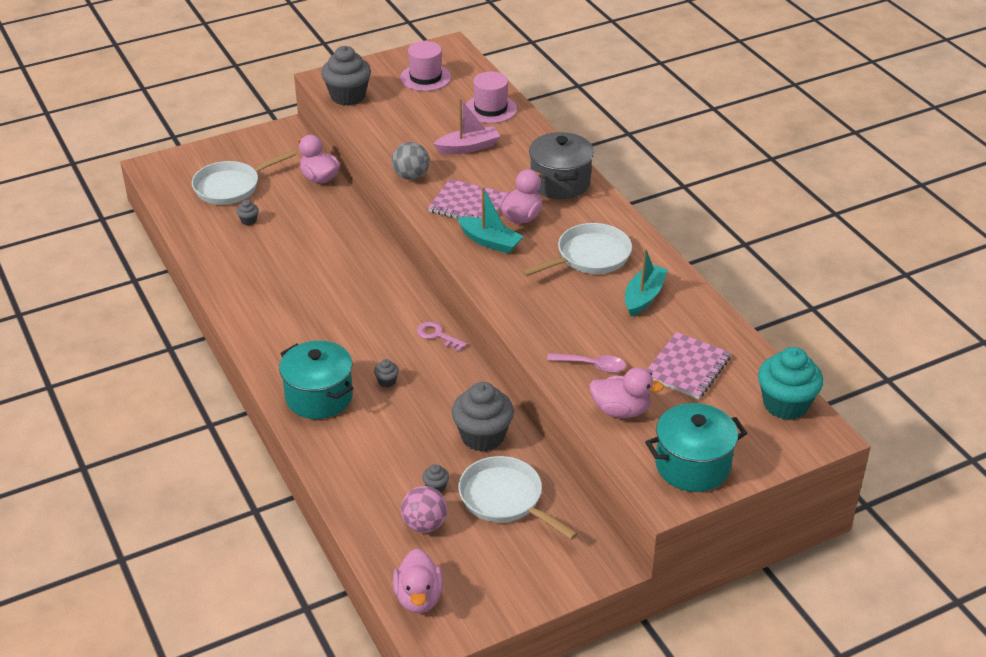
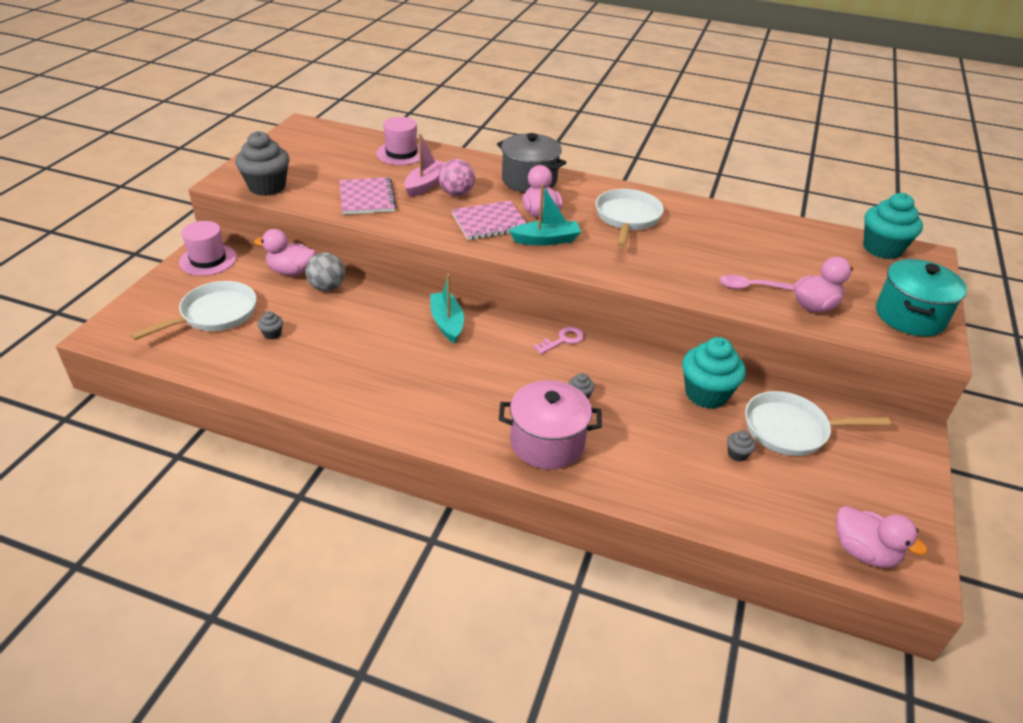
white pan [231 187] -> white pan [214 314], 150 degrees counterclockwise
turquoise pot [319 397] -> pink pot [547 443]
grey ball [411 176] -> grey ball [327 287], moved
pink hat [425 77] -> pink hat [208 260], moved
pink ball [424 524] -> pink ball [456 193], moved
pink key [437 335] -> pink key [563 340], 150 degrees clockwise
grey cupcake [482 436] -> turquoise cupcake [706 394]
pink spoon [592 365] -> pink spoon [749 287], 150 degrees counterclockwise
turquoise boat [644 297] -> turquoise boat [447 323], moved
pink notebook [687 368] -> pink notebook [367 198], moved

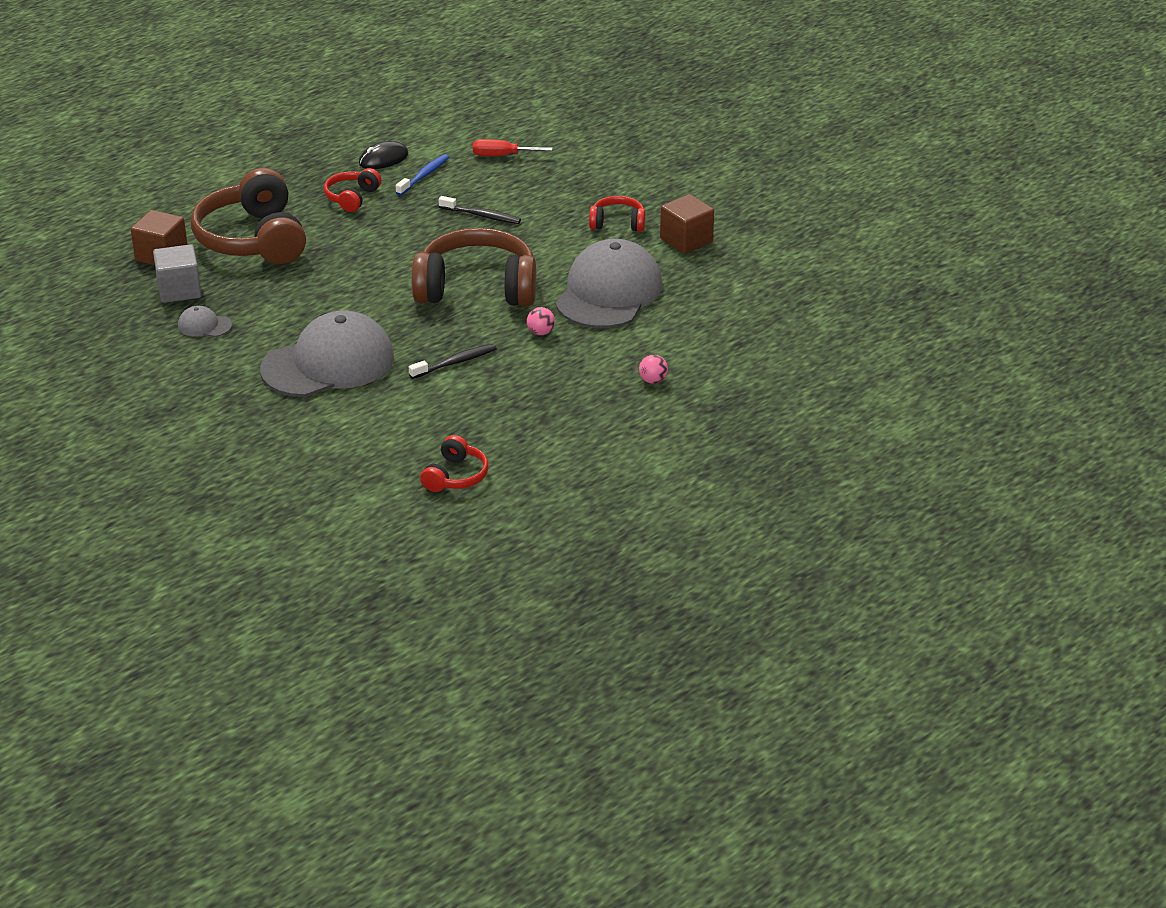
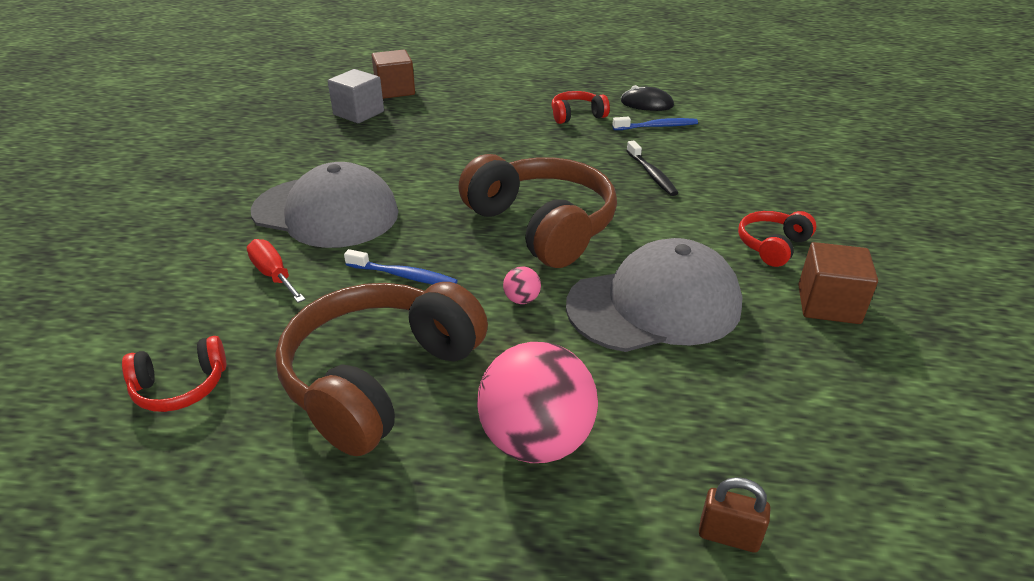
grey cap [204 325] -> none
brown headphones [253 239] -> brown headphones [380 379], moved
black toothbrush [455 362] -> blue toothbrush [404 276]
red screwdriver [502 156] -> red screwdriver [273 275], moved
red headphones [617 223] -> red headphones [772 246], 105 degrees counterclockwise
pink ball [653 381] -> pink ball [536 441], x2.47
none -> brown padlock [728 536]

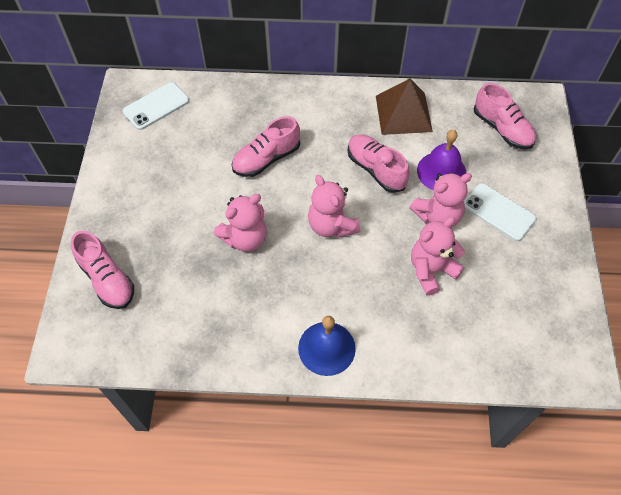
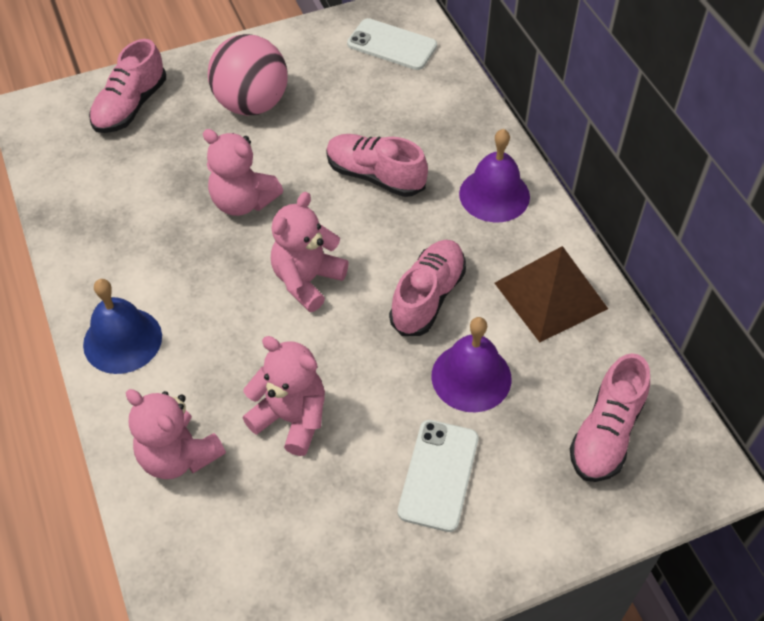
pink teddy bear [438 216] -> pink teddy bear [178 456], moved
none -> pink ball [252 104]
none -> purple bell [494 195]

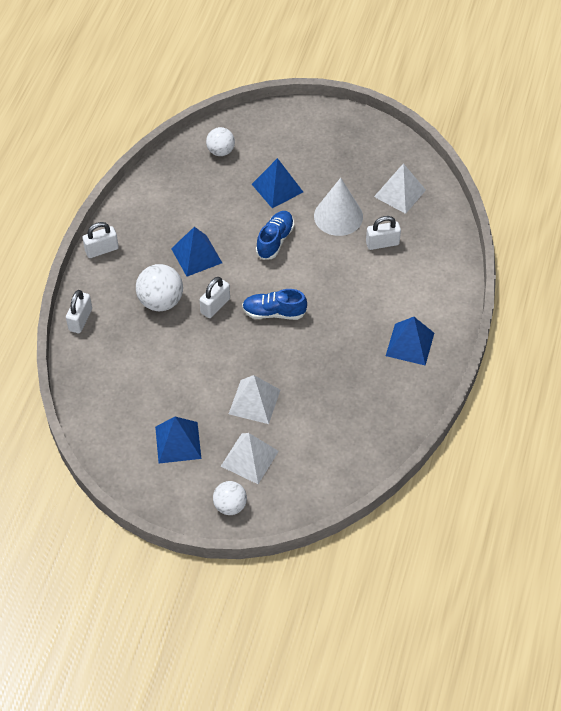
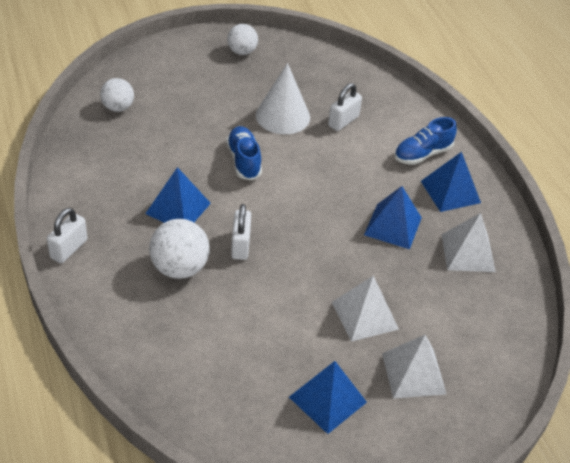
white padlock [80 320] -> none
white ball [230 506] -> white ball [242 52], moved
blue shoe [274 312] -> blue shoe [422 154], moved
blue pyramid [277 188] -> blue pyramid [393 226], moved
white pyramid [400 193] -> white pyramid [468 252], moved

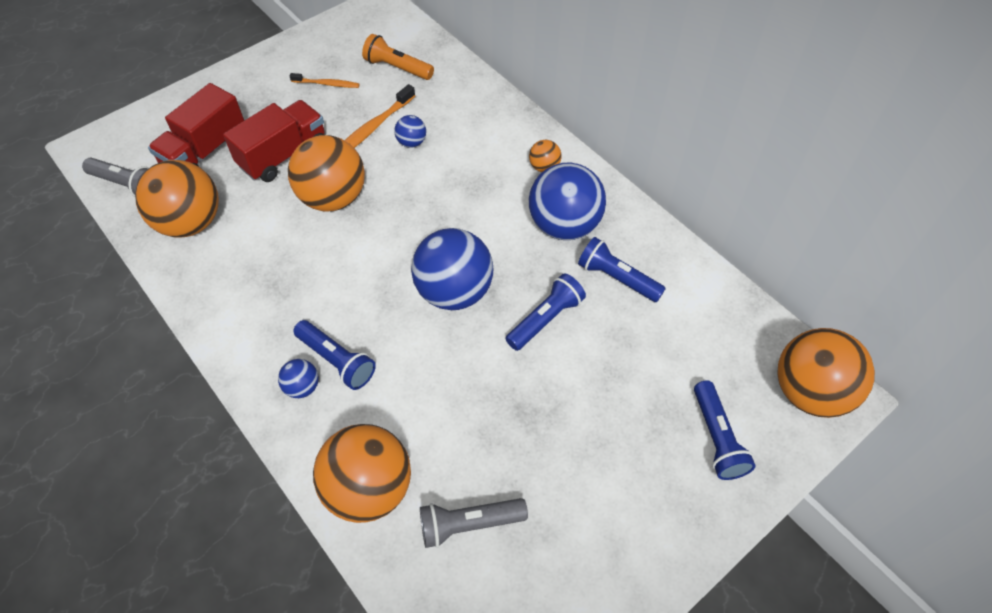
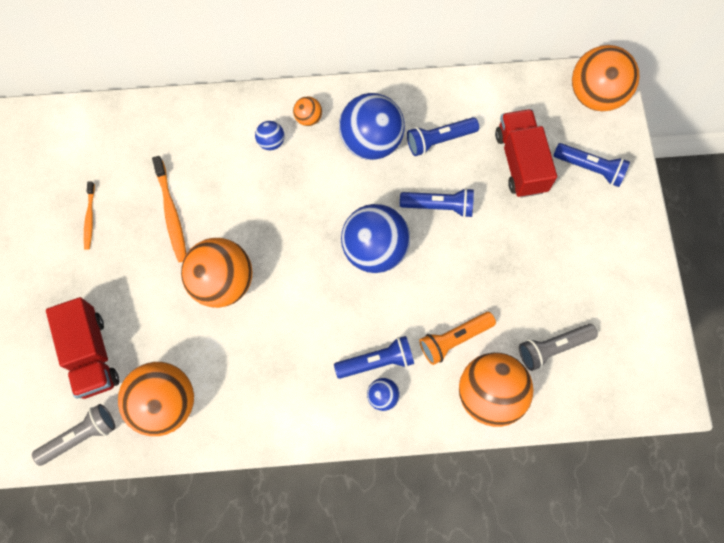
red truck [283 155] -> red truck [520 162], moved
orange toothbrush [327 84] -> orange toothbrush [89 218], 135 degrees clockwise
orange flashlight [397 68] -> orange flashlight [454 339], moved
blue ball [411 142] -> blue ball [271 142], moved
grey flashlight [469 524] -> grey flashlight [553 348], 45 degrees clockwise
blue flashlight [545 319] -> blue flashlight [439 206], 105 degrees clockwise

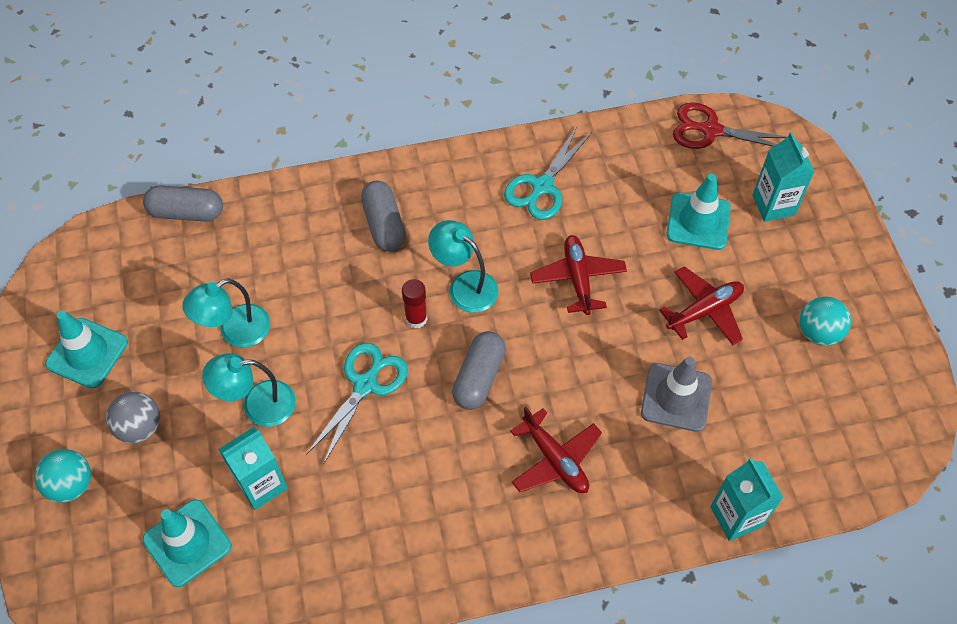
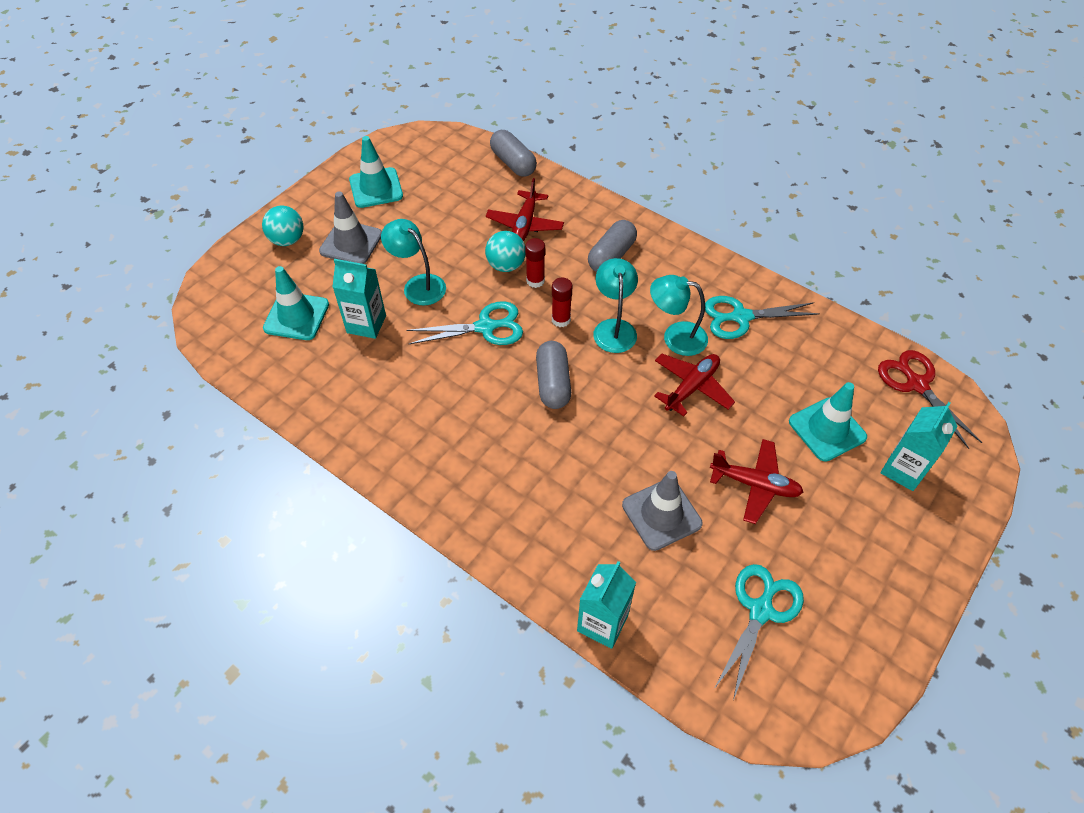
grey ball [140 427] -> grey traffic cone [351 243]
turquoise lamp [235 332] -> turquoise lamp [675 337], moved
grey capsule [479 377] -> grey capsule [553 383], 75 degrees counterclockwise
red plane [555 459] -> red plane [525 224], moved
turquoise ball [818 332] -> turquoise ball [506 265], moved
none -> red glue stick [535 281]
none -> turquoise scissors [760 610]

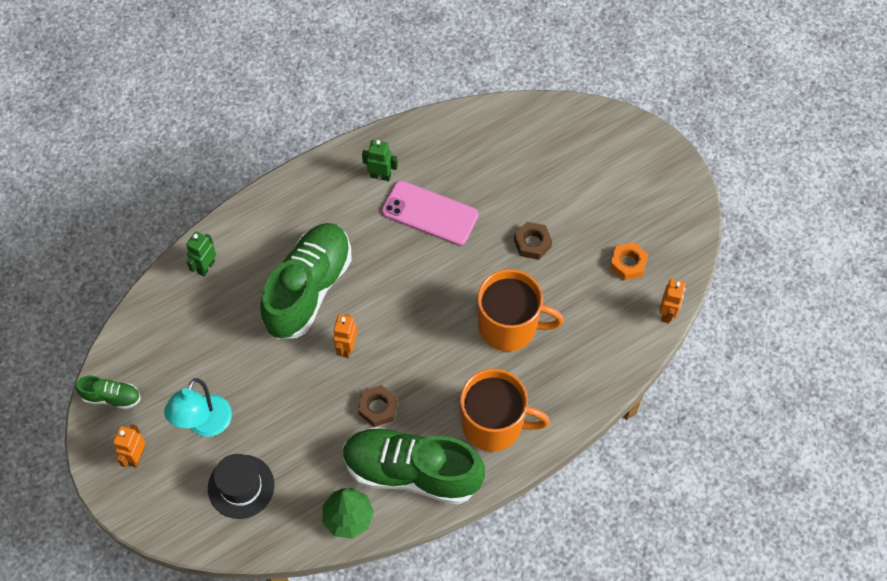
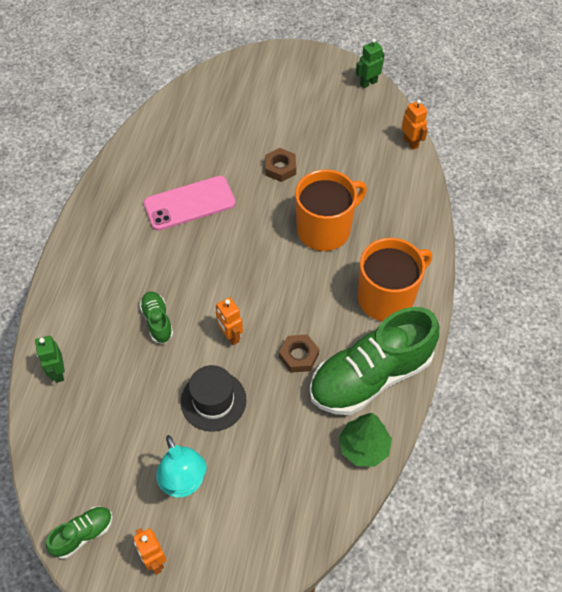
black hat [241 486] -> black hat [213 401], moved
green shoe [308 289] -> green shoe [157 321], x0.44
green robot [380 176] -> green robot [368 83], moved
orange nut [628 263] -> none

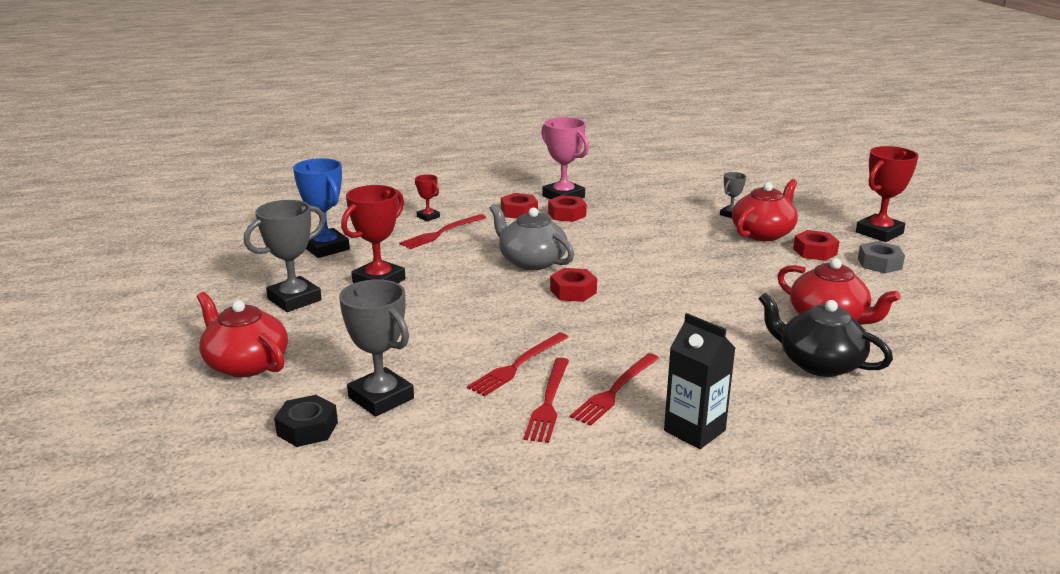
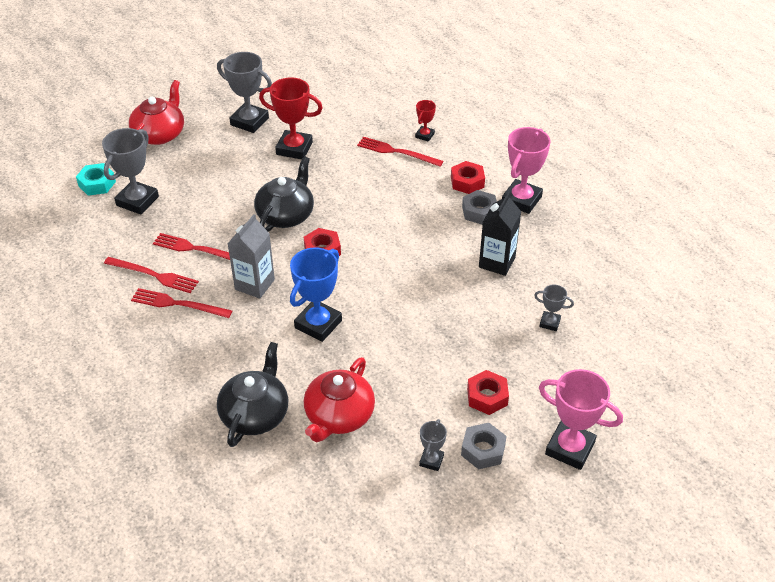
black nut [307 428] -> turquoise nut [97 184]
blue trophy [326 248] -> blue trophy [318 324], moved
grey teapot [531 261] -> none
red fork [549 402] -> red fork [154 275], 150 degrees counterclockwise
red nut [567 214] -> grey nut [479 212]
black carton [694 431] -> black carton [497 262], moved
red teapot [763 233] -> none
red trophy [879 233] -> pink trophy [570 448]
none -> grey carton [254 284]
none -> black teapot [286 215]
none -> grey trophy [431 460]

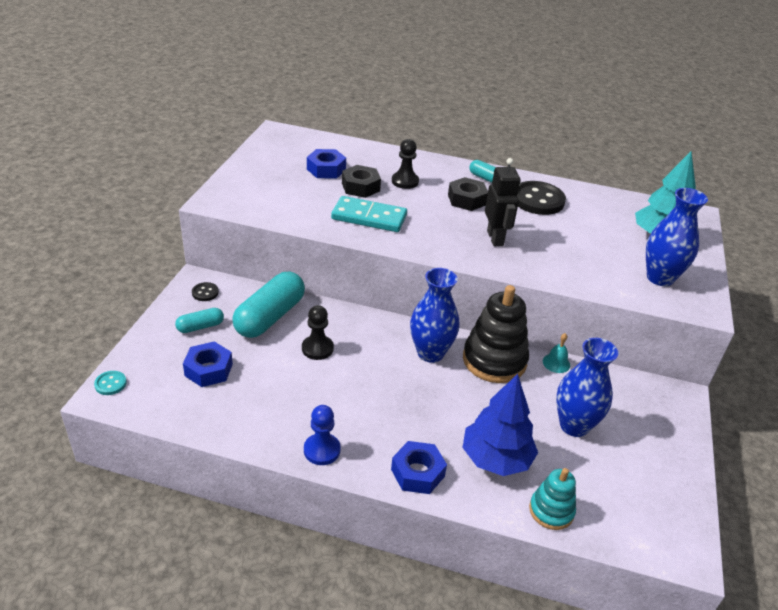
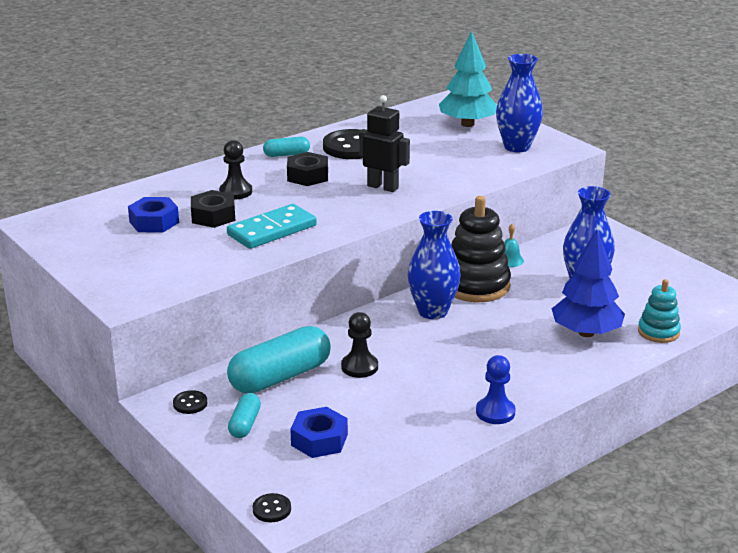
turquoise button [110 384] -> black button [271 509]
turquoise capsule [270 317] -> turquoise capsule [280 377], 75 degrees clockwise
blue nut [417 473] -> none

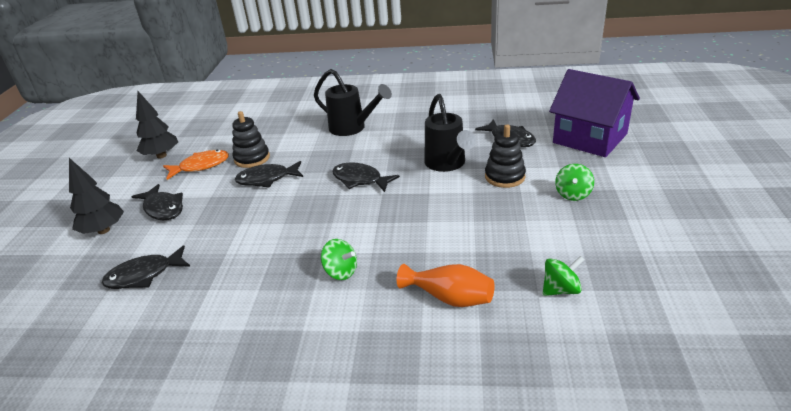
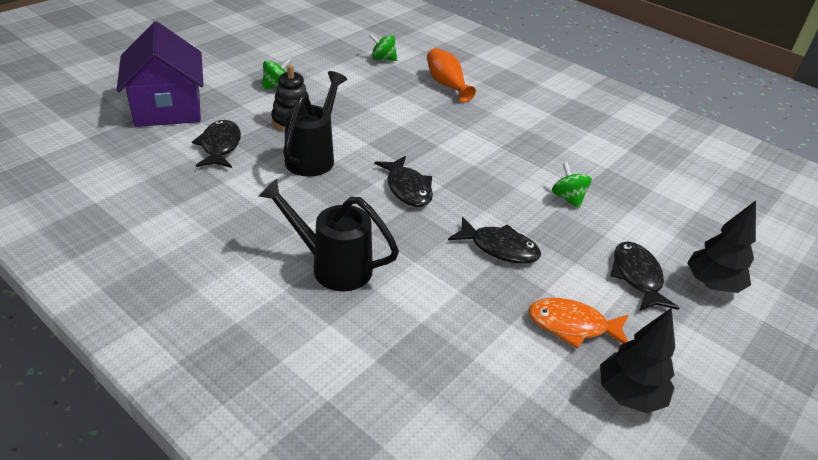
black fish [144 275] -> none
black stacking toy [252 158] -> none
black watering can [352 128] -> black watering can [332 266], 45 degrees counterclockwise
green spinning top [341 272] -> green spinning top [568 198], moved

